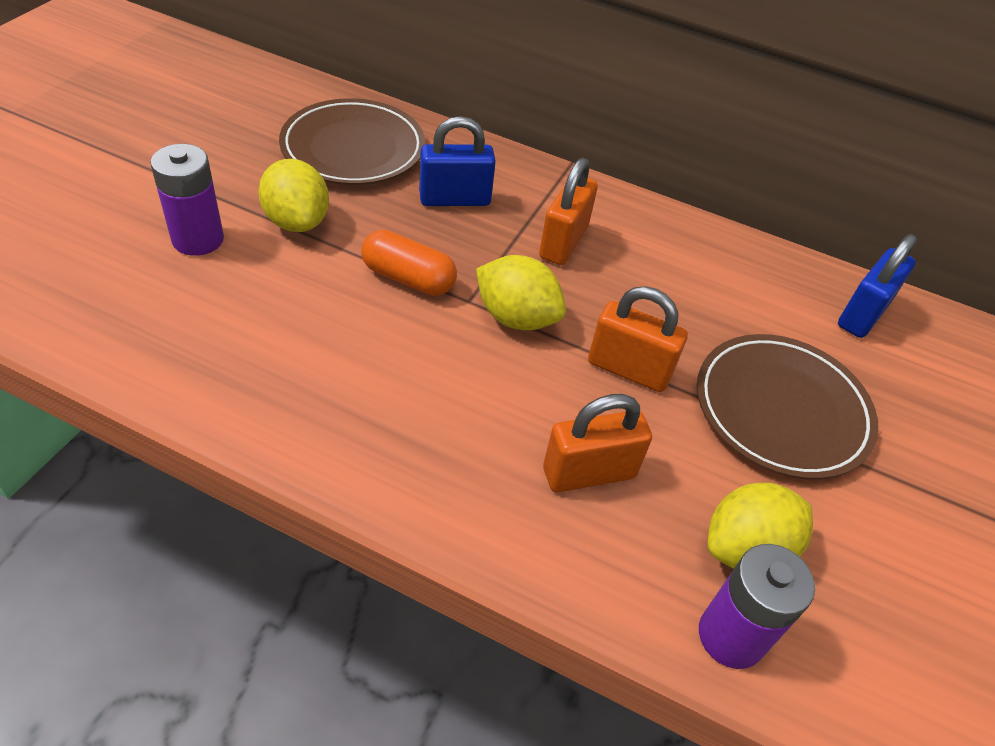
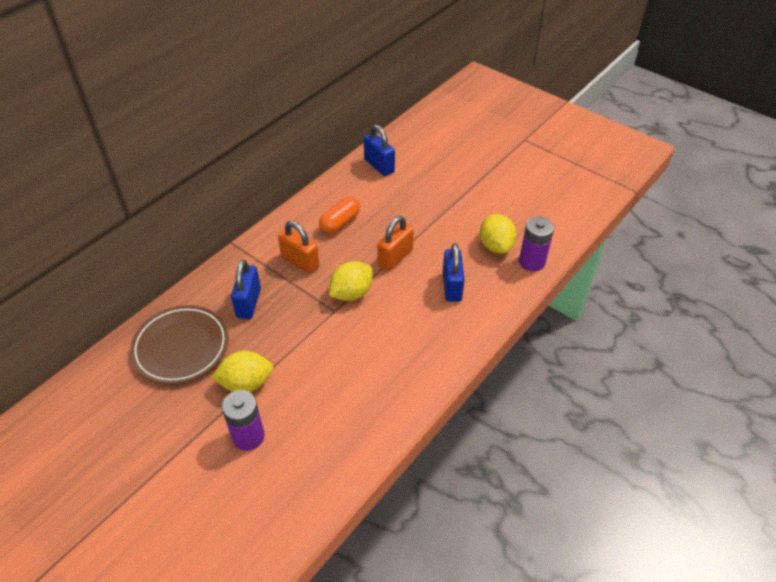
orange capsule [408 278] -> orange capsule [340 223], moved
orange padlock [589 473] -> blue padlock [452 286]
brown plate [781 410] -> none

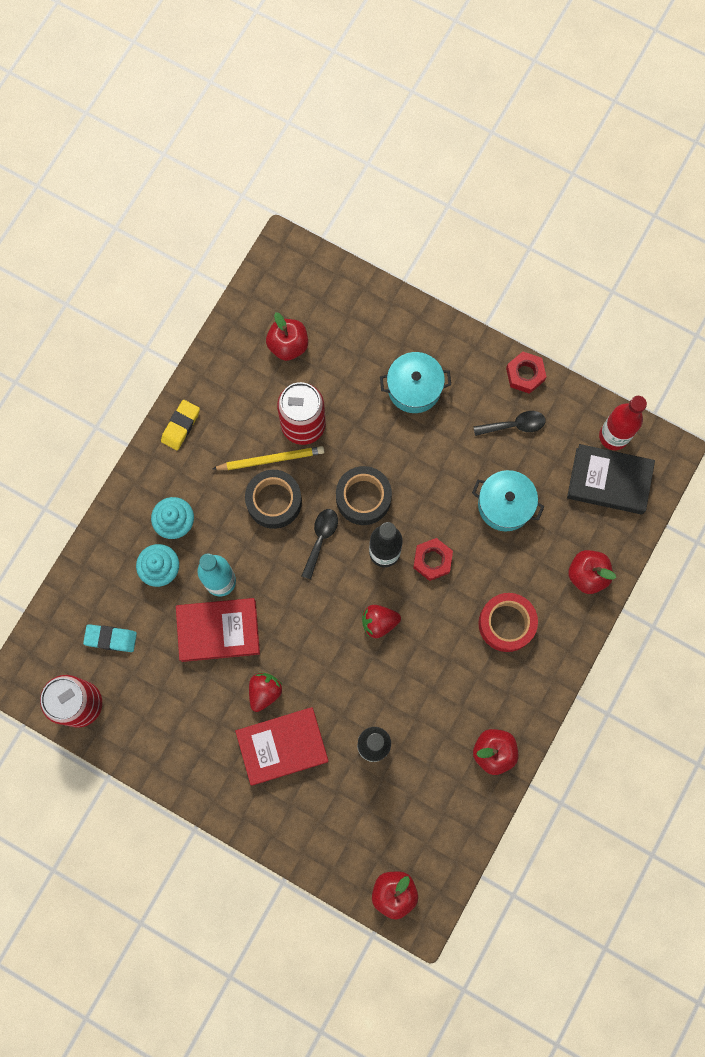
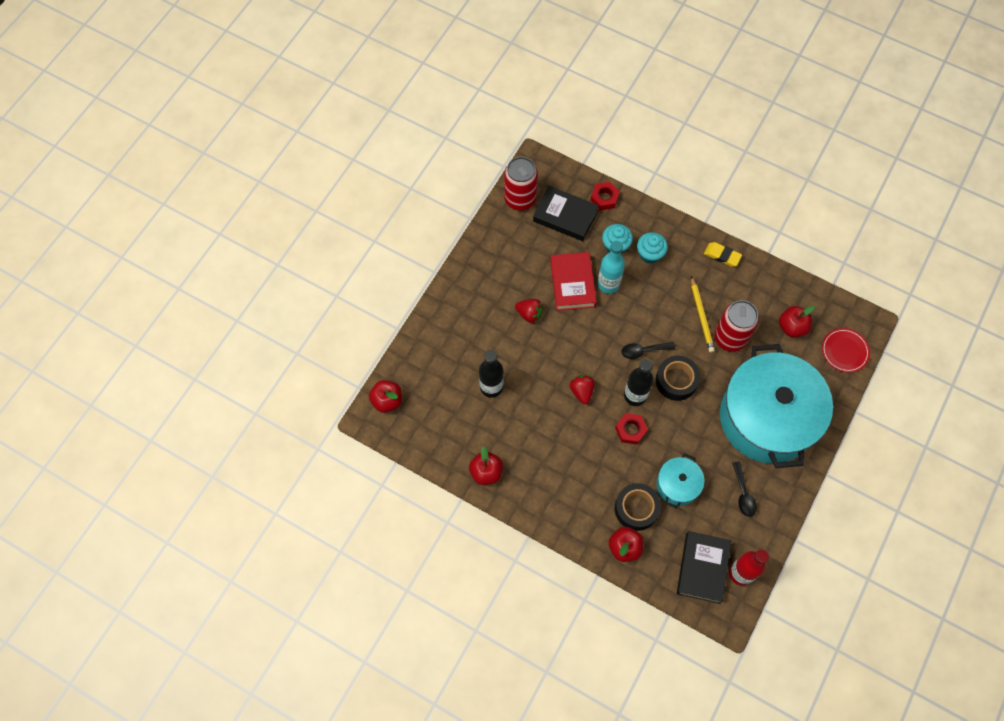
turquoise eraser [111 638] -> black book [565 216]
red book [282 746] -> none
black tape [274 501] -> black tape [636 509], moved
black spoon [321 539] -> black spoon [643 351], 150 degrees clockwise
turquoise pot [414 388] -> turquoise pot [767 418], x2.30
red tape [506 623] -> none
red nut [525 374] -> red nut [604 198], moved
none -> red plate [844 351]

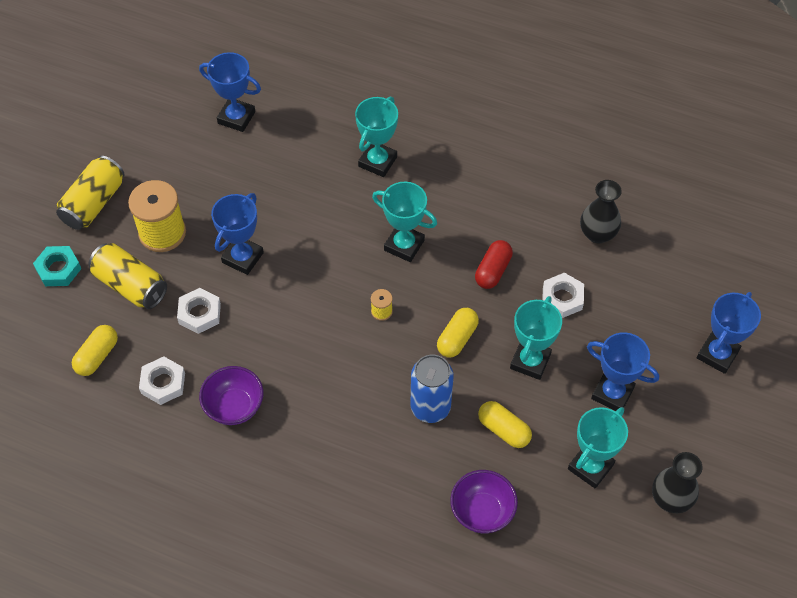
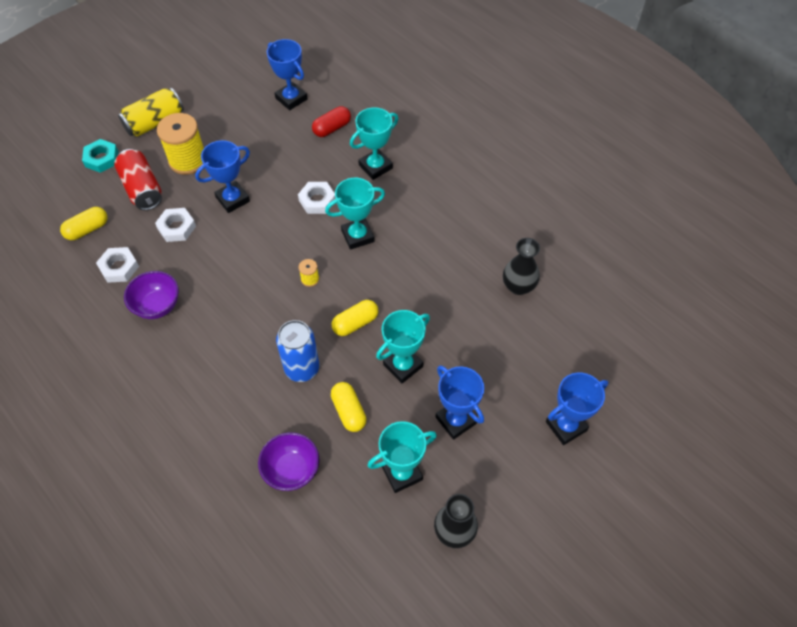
yellow can [131 285] -> red can [142 189]
turquoise trophy [404 245] -> turquoise trophy [357 236], 75 degrees counterclockwise
red capsule [493 271] -> red capsule [332 128], moved
white nut [562 298] -> white nut [317 200], moved

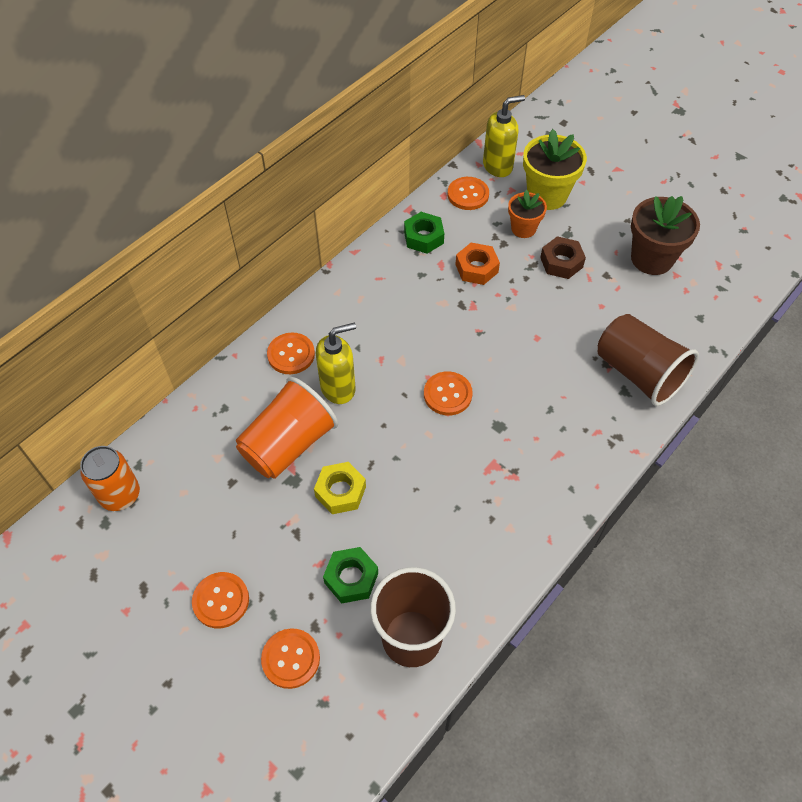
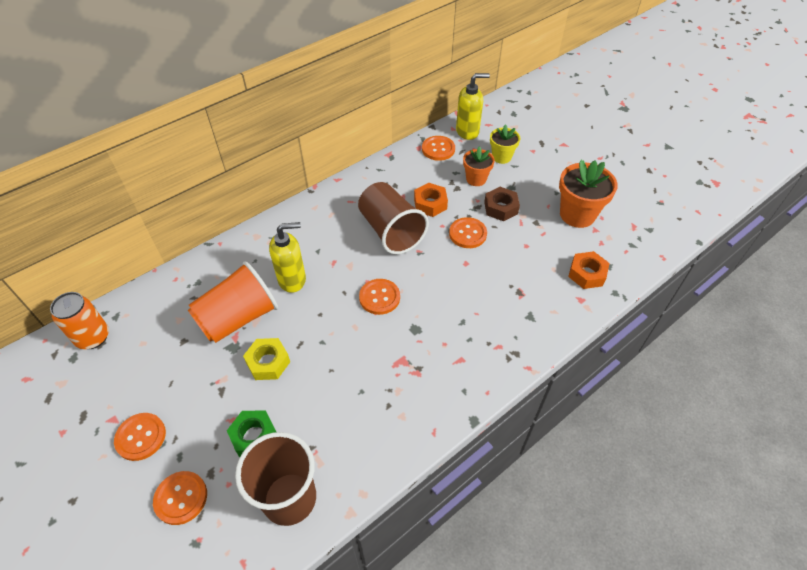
orange button [291 354] -> orange button [467 234], moved
green nut [423 237] -> none
yellow flower pot [547 195] -> yellow flower pot [501 157], x0.60
brown cup [638 373] -> brown cup [391 231], moved
brown flower pot [652 258] -> orange flower pot [577 214]
none -> orange nut [587 274]

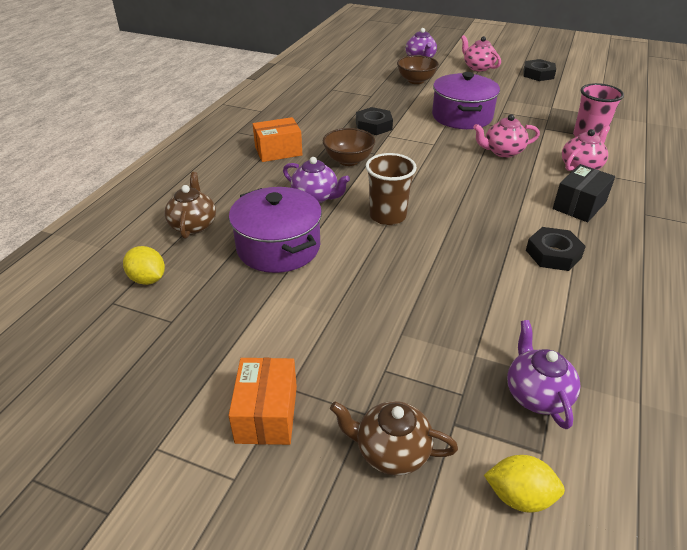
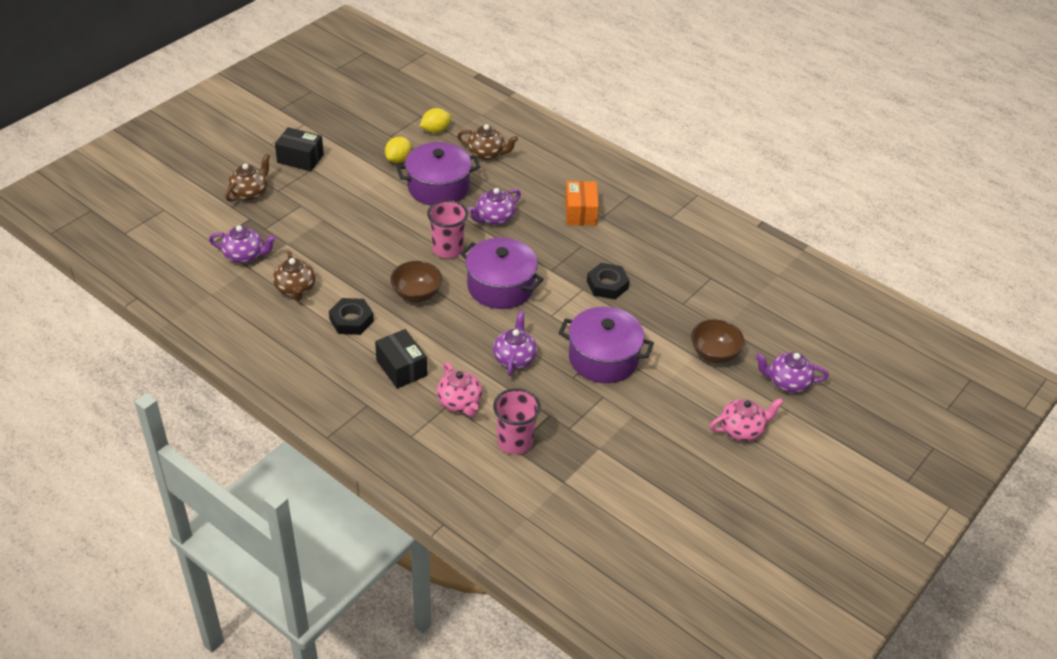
orange box [266 414] -> black box [300 159]
brown bowl [348 160] -> brown bowl [416 294], moved
brown cup [387 216] -> pink cup [447 249]
pink teapot [502 152] -> purple teapot [514 358]
yellow lemon [519 496] -> yellow lemon [398 159], moved
black nut [538 74] -> none
none -> brown teapot [295 289]
none -> purple pot [500 287]

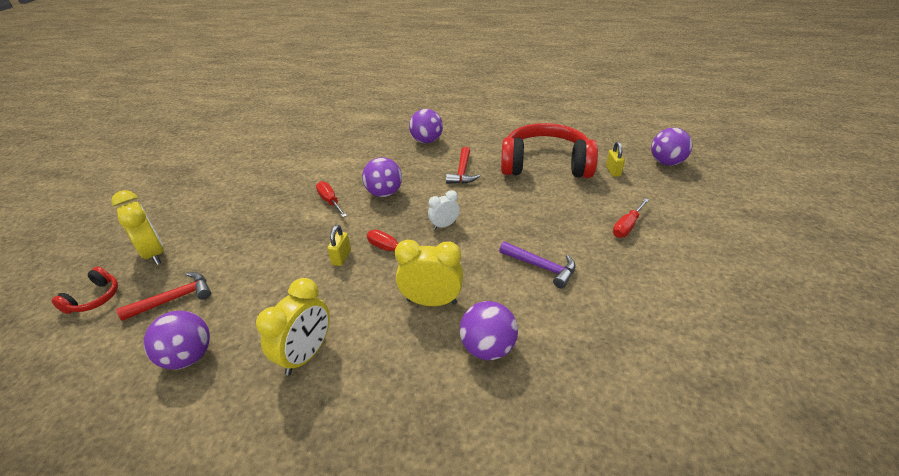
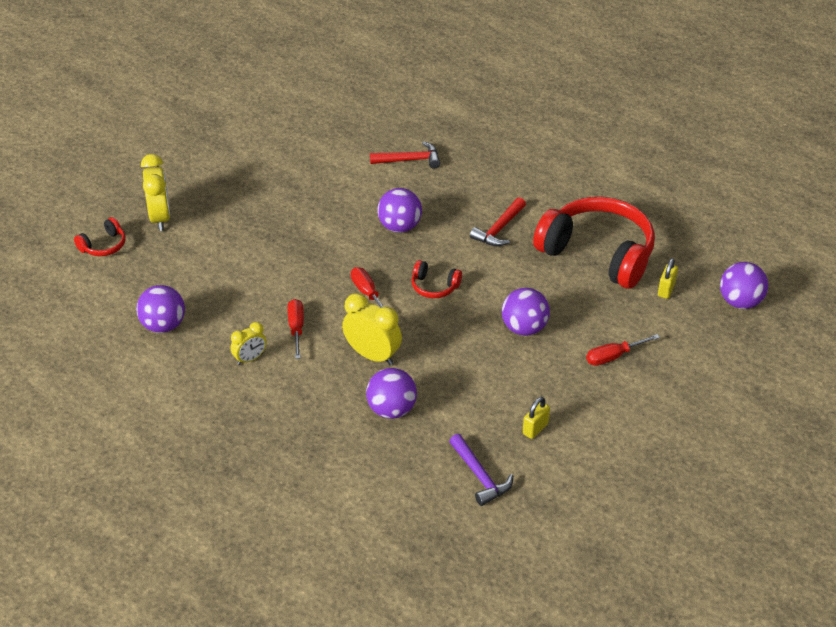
red hammer [174 299] -> red hammer [410 160], moved
yellow clock [306 355] -> yellow clock [250 359], x0.59
red screwdriver [330 202] -> red screwdriver [296 328], moved
yellow padlock [341 257] -> yellow padlock [535 429], moved
purple ball [427 141] -> purple ball [524 328], moved
white clock [444 225] -> red headphones [434 287]
purple hammer [541 267] -> purple hammer [479 476], moved

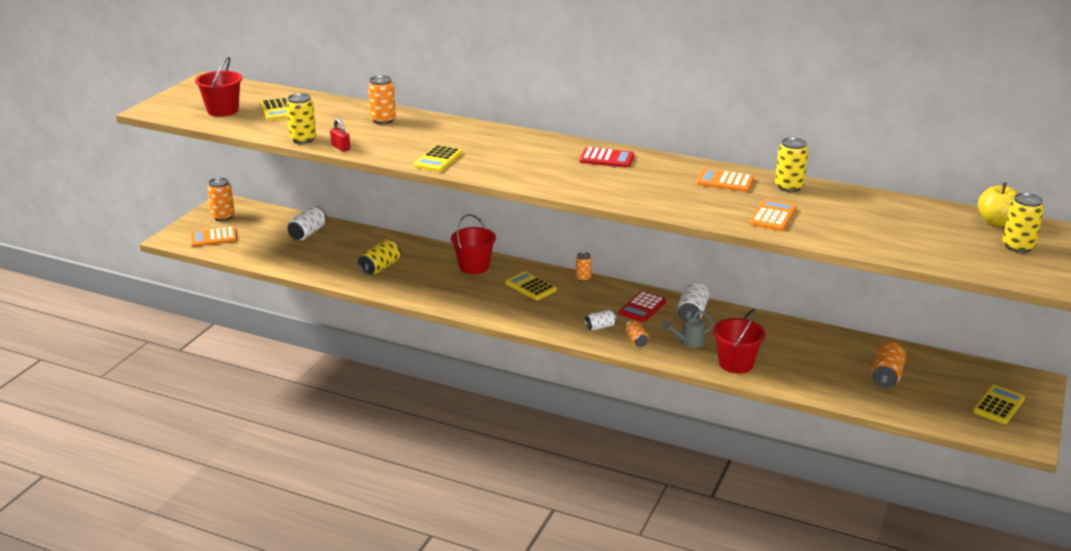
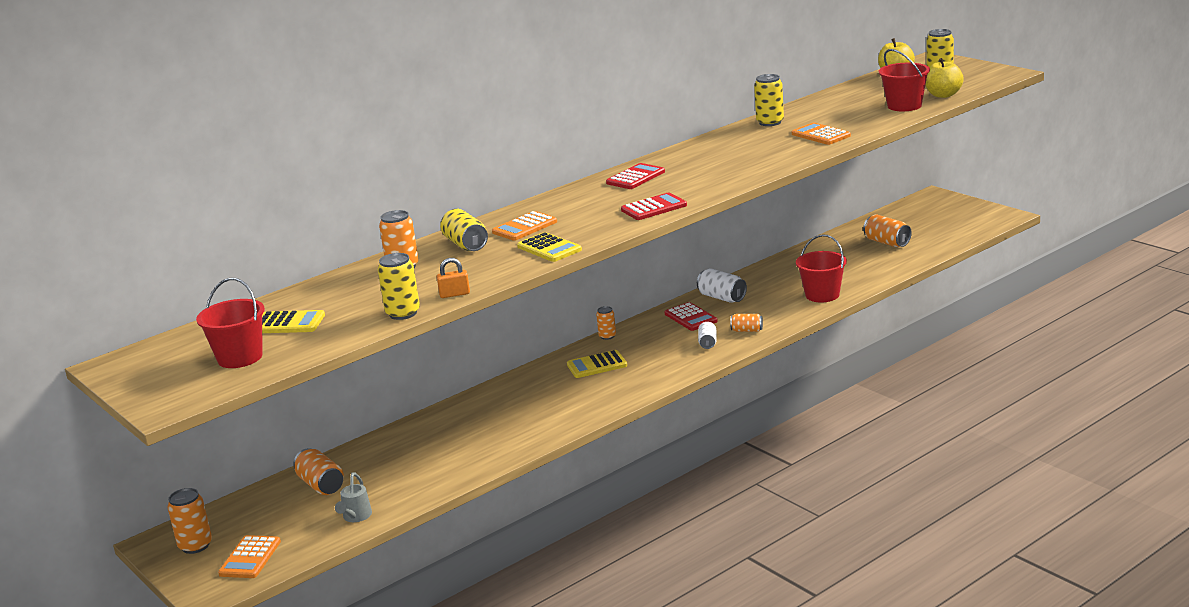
white can [308 233] -> orange can [321 485]
red padlock [340 147] -> orange padlock [454 294]
yellow can [380 267] -> yellow can [466 244], moved
red bucket [474 266] -> red bucket [904 106], moved
grey watering can [688 342] -> grey watering can [356 517], moved
orange calculator [725 181] -> orange calculator [524 227], moved
yellow calculator [998 405] -> none
none -> red calculator [654 208]
none -> yellow apple [943 95]

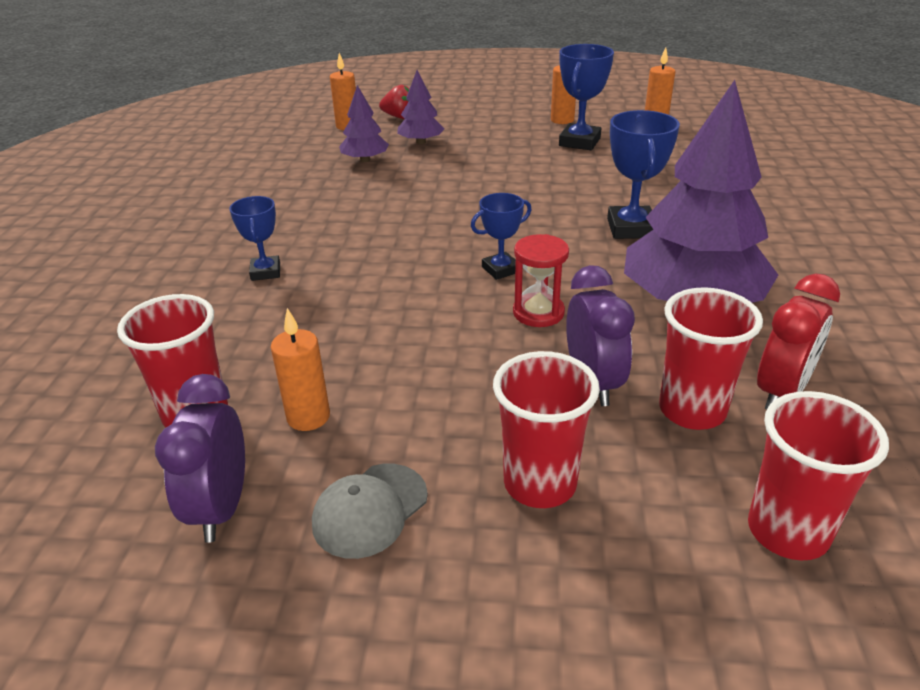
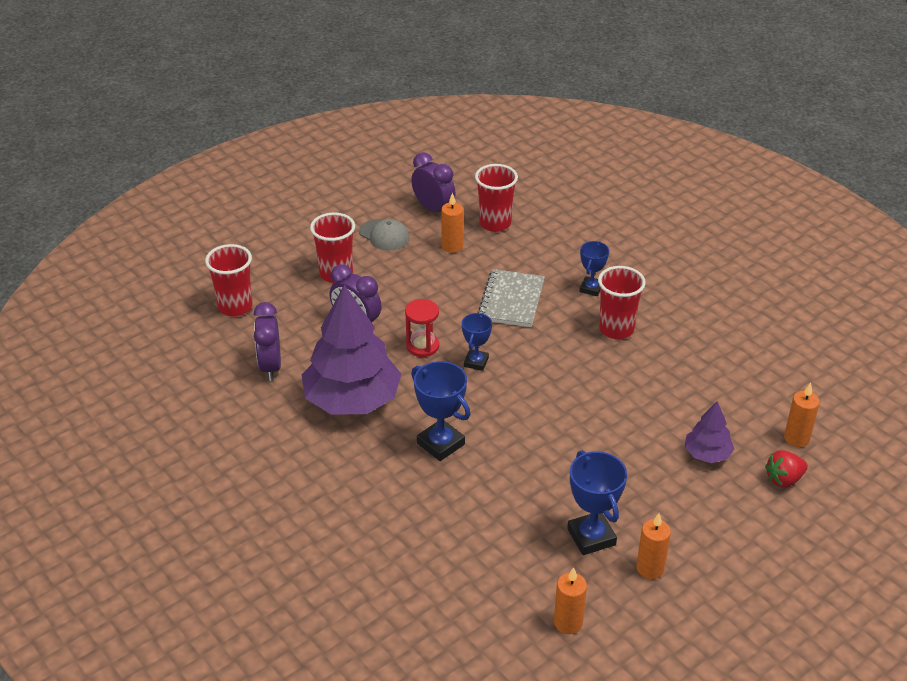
blue trophy [266 272] -> blue trophy [591 288], 75 degrees clockwise
grey cap [370 510] -> grey cap [384 235], 135 degrees clockwise
purple tree [365 160] -> none
red cup [692 410] -> red cup [616 329], moved
red clock [781 391] -> purple clock [270 367]
none -> grey notebook [511 300]

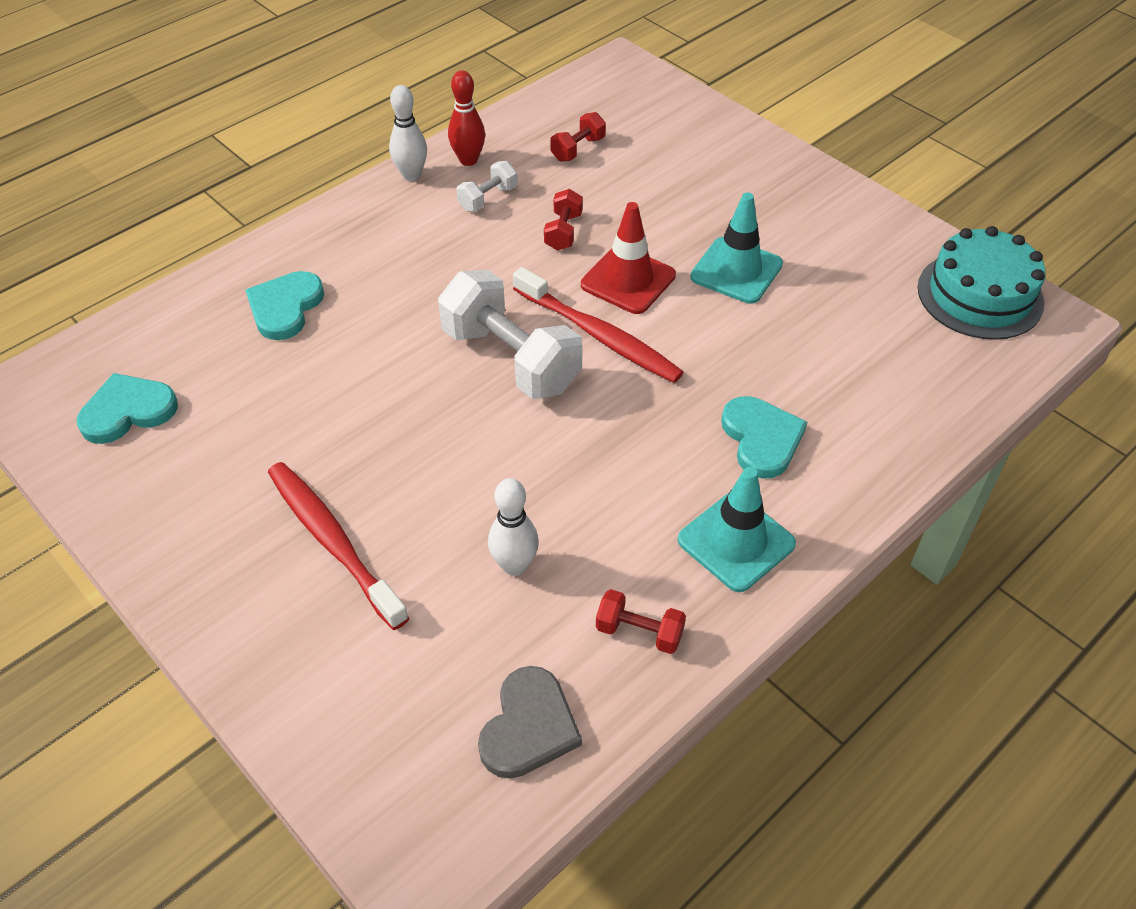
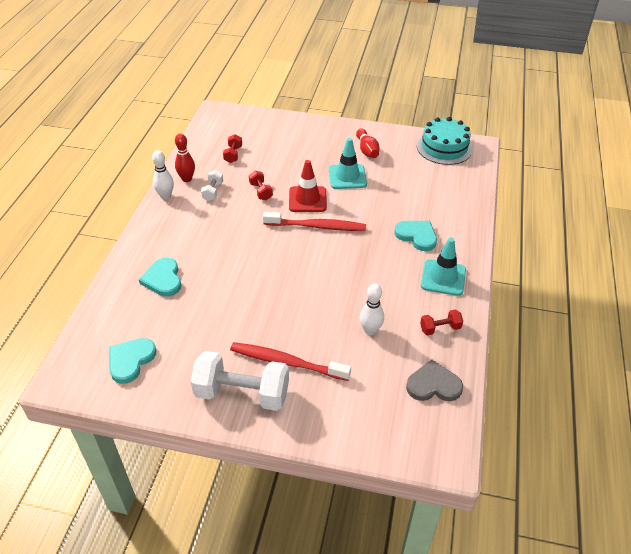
white dumbbell [510 359] -> white dumbbell [242 393], moved
grey heart [528 727] -> grey heart [433 385], 75 degrees counterclockwise
none -> red bowling pin [367 150]

